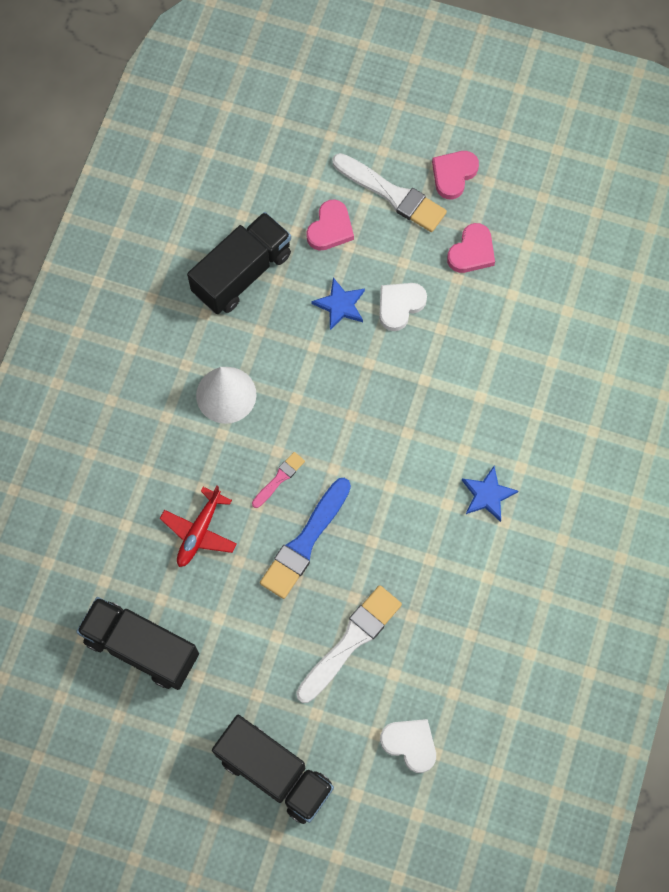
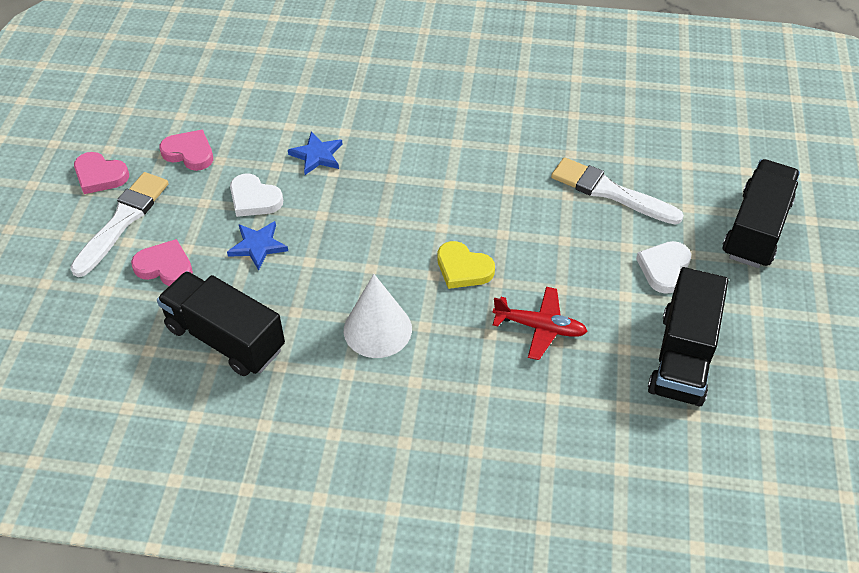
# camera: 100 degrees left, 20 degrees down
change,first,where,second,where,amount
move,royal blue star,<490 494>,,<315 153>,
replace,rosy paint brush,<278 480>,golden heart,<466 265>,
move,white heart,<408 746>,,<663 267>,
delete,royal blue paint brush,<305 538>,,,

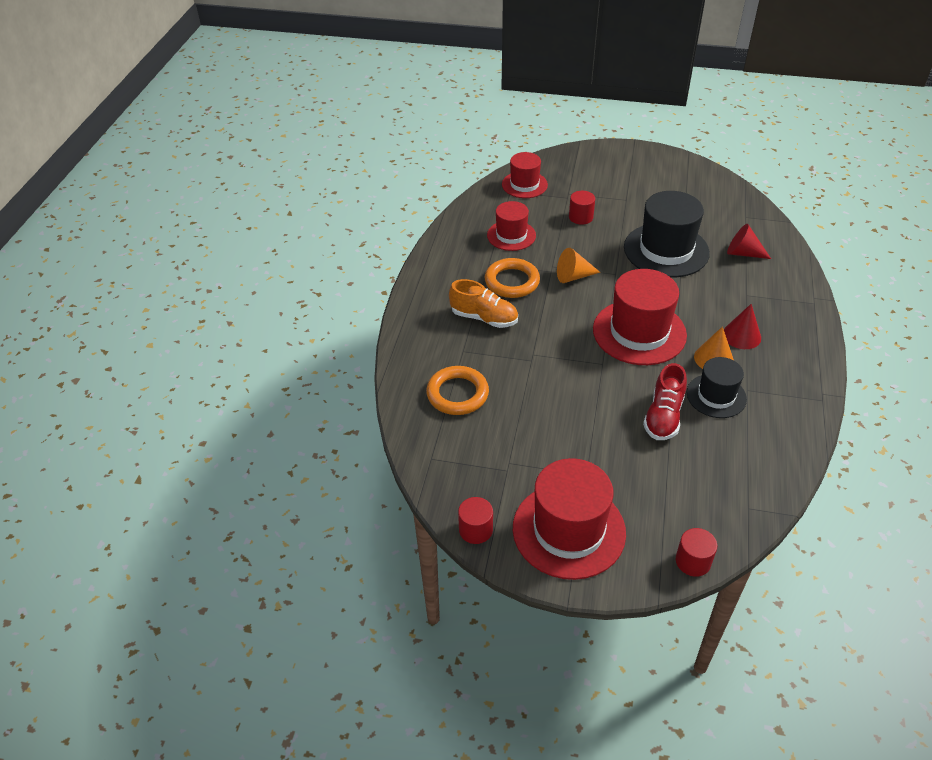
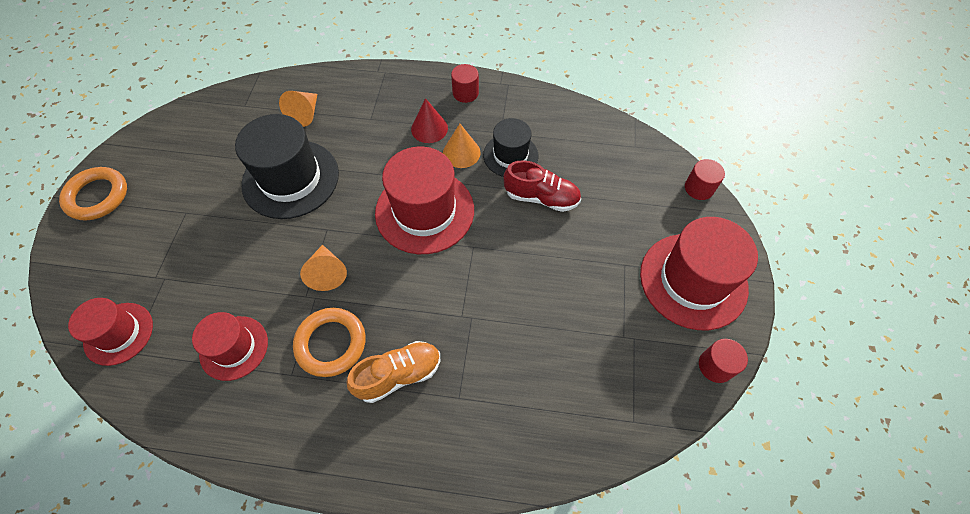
# camera: 95 degrees left, 15 degrees up
change,first,where,second,where,amount
move,orange-coloured torus,<457 390>,,<93 194>,
recolor,red cone shape,<749 241>,orange-coloured cone shape,<298 109>,
rotate,orange-coloured sneaker,<483 303>,,<393 372>,45 degrees clockwise
move,red cylinder shape,<582 208>,,<465 83>,

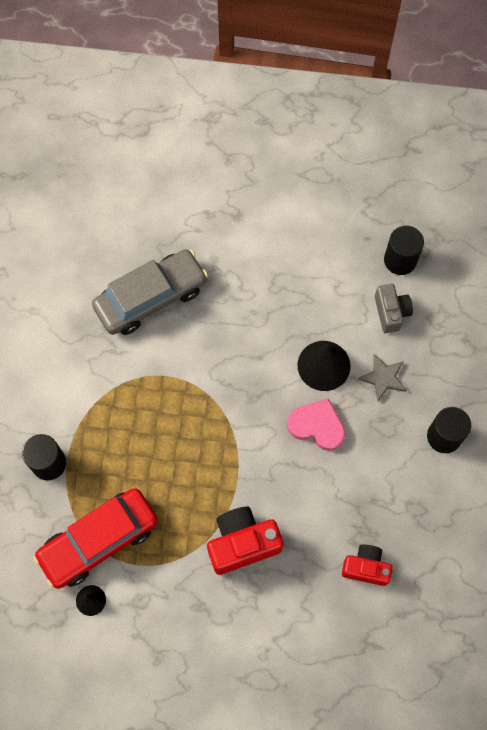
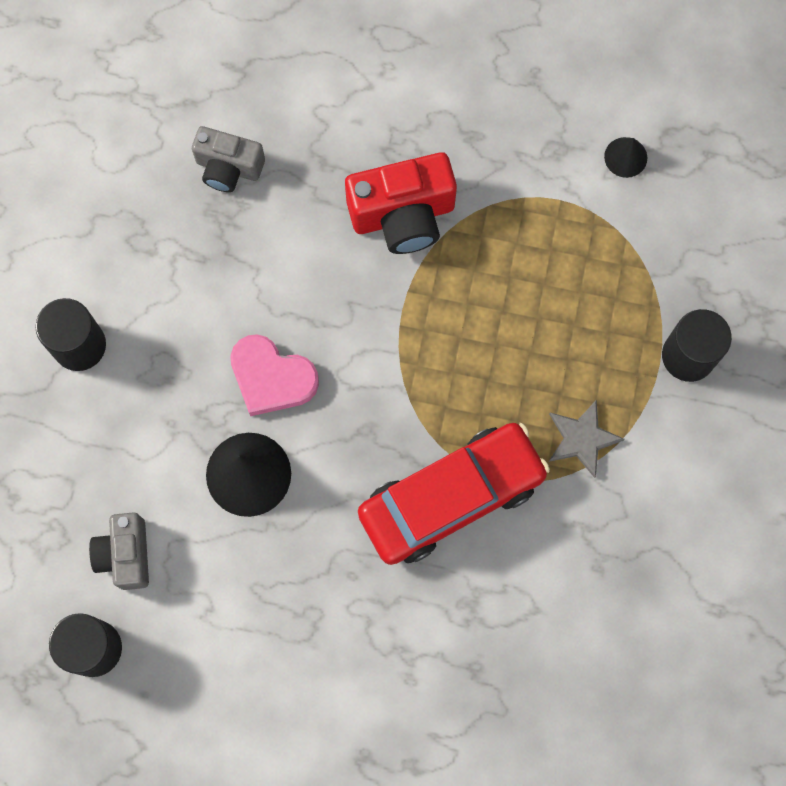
# camera: 175 degrees left, 5 degrees up
change,first,where,second,where,amount
recolor,red photo camera,<367 565>,ash-grey photo camera,<228 159>,
move,red automobile,<95 538>,,<454 494>,
move,ash-grey star,<382 377>,,<587 439>,
delete,ash-grey automobile,<150 292>,,,

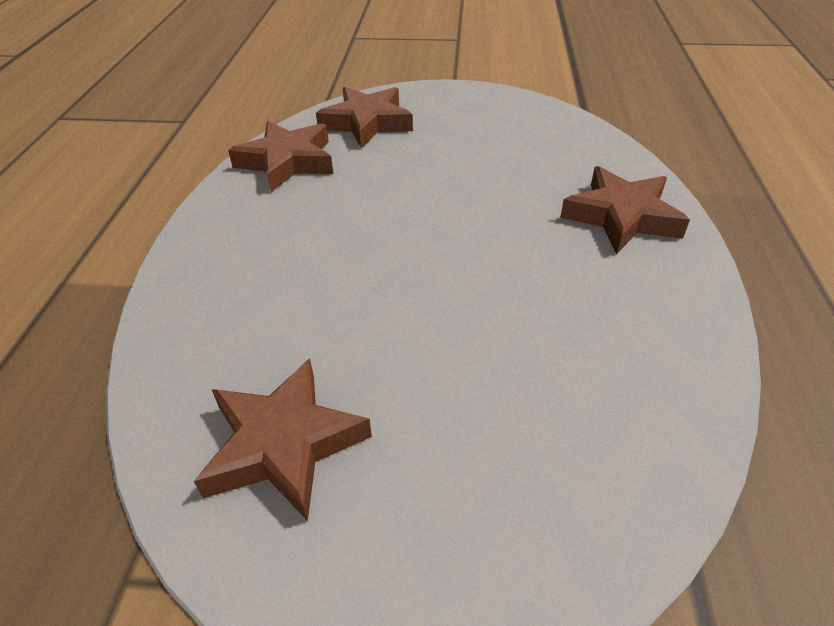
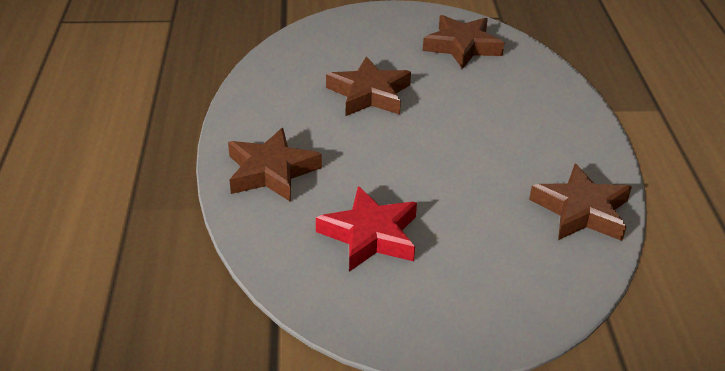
# camera: 170 degrees right, 5 degrees down
change,first,where,second,where,amount
insert,,,red star,<366 229>,
move,brown star,<364 117>,,<368 86>,

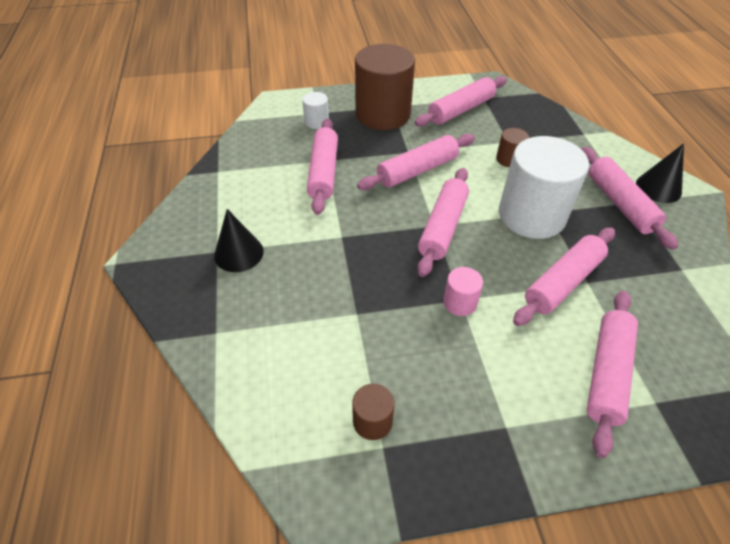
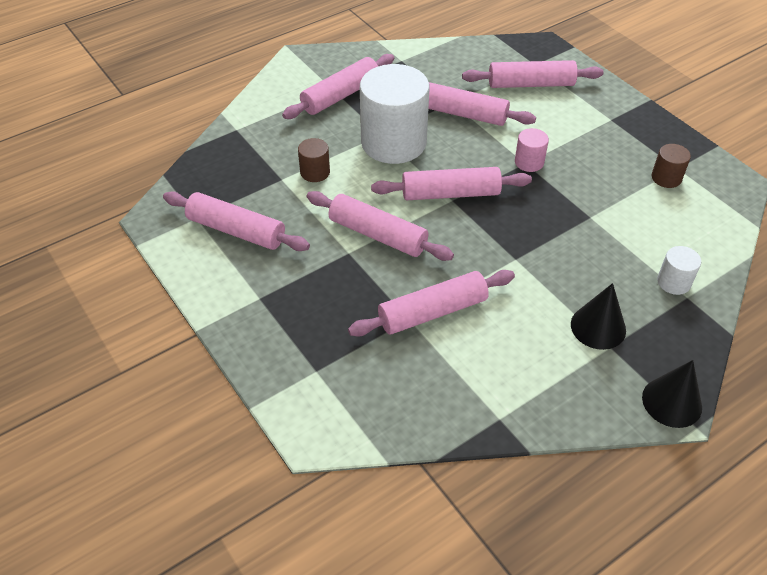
# camera: 115 degrees left, 0 degrees up
change,first,where,second,where,amount
move,jet-black cone shape,<660 173>,,<672 394>,
move,white cylinder shape,<315 110>,,<679 270>,
delete,brown cylinder shape,<385 87>,,,

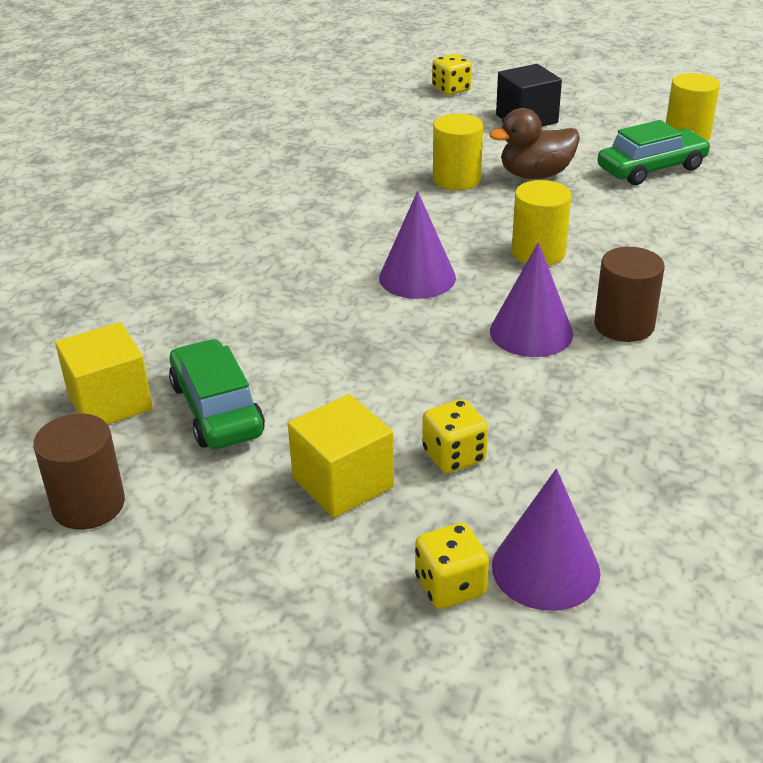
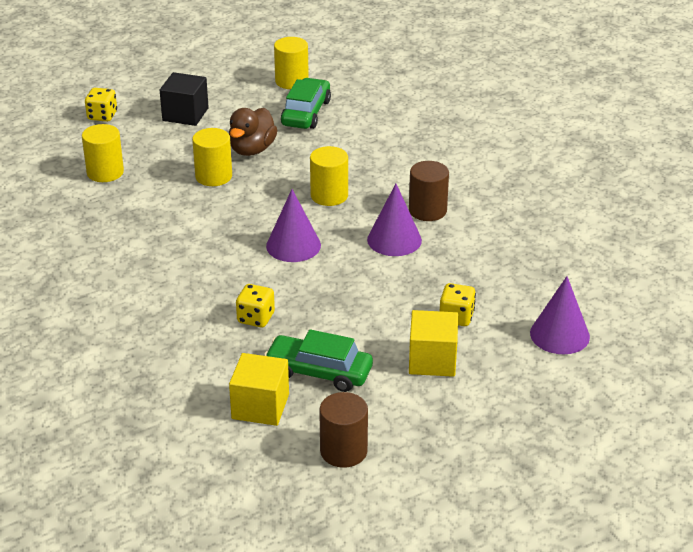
# camera: 50 degrees left, 0 degrees up
change,first,where,second,where,amount
insert,,,golden cylinder shape,<103 153>,
move,golden die,<452 566>,,<255 305>,

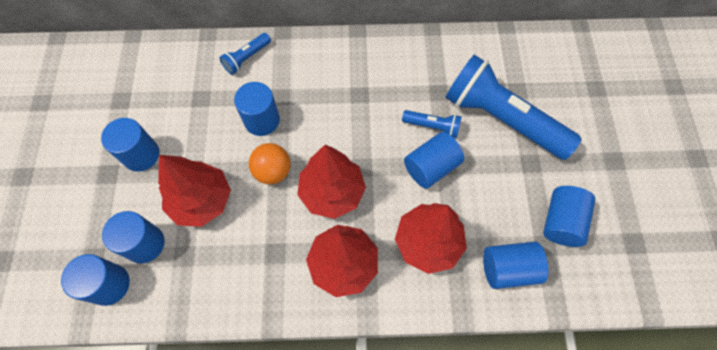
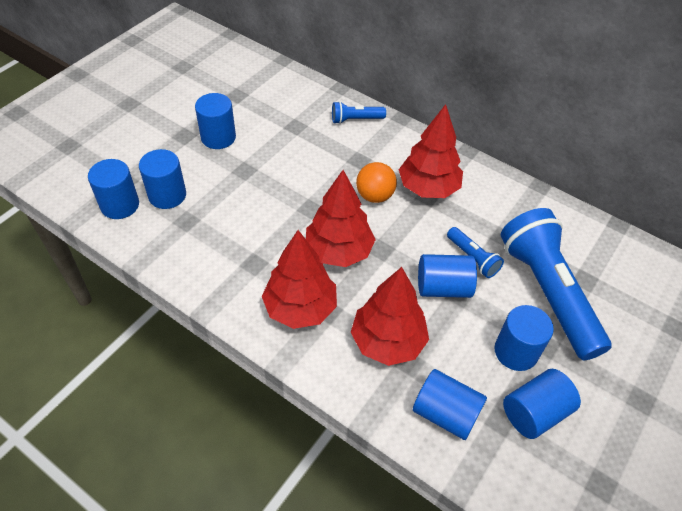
# camera: 35 degrees right, 15 degrees down
change,first,where,second,where,amount
move,orange-coloured sphere,<270 163>,,<376 182>,
move,red toy tree,<194 191>,,<431 151>,
move,royal blue cylinder shape,<257 109>,,<524 338>,

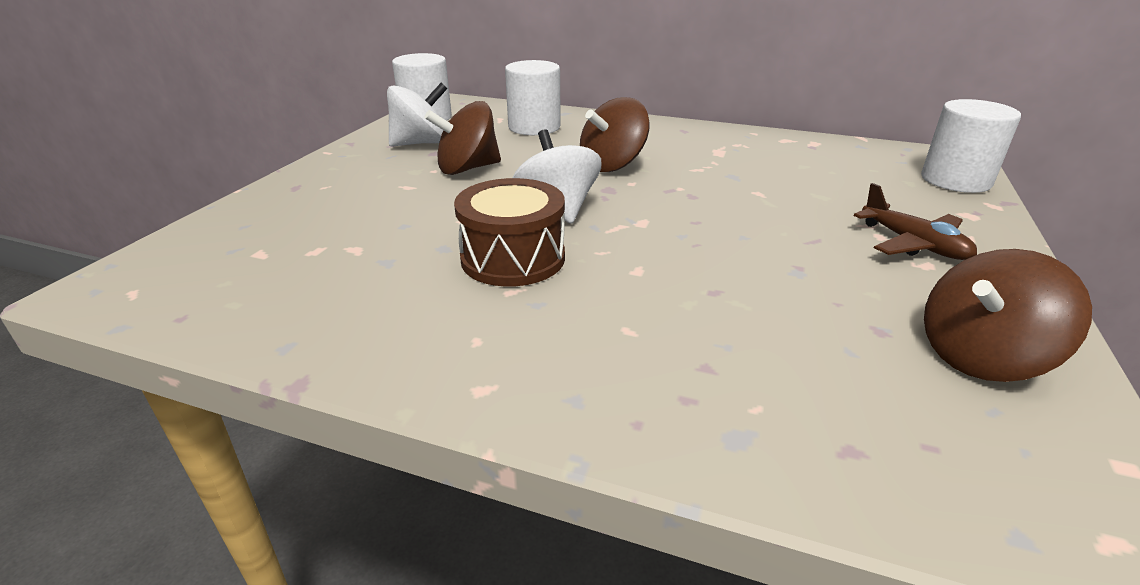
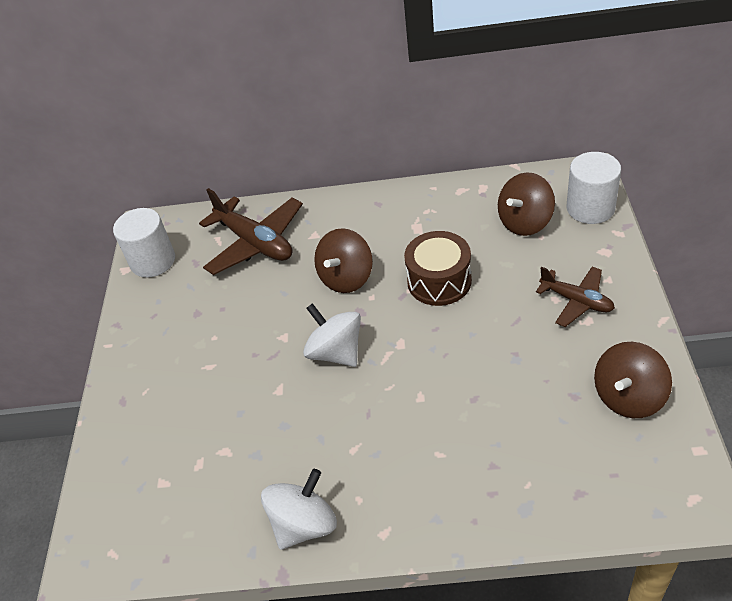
# camera: 15 degrees left, 15 degrees up
change,first,where,second,where,amount
replace,white cylinder shape,<533 97>,brown toy plane,<251 231>,
move,white toy top,<417 115>,,<299 509>,
move,brown drum,<509 232>,,<438 268>,
move,brown toy top,<463 138>,,<526 204>,

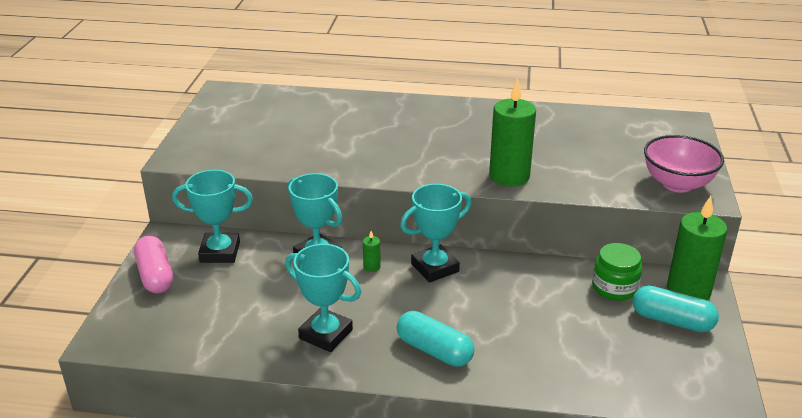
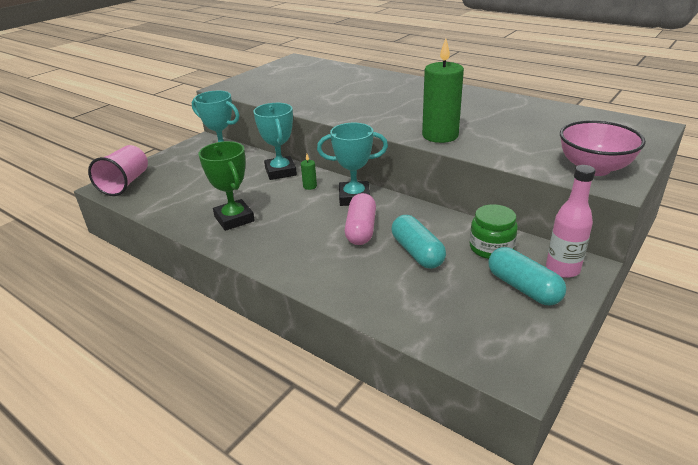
# camera: 30 degrees right, 0 degrees up
change,first,where,second,where,amount
insert,,,rosy tumbler,<118 170>,
recolor,aqua trophy,<323 298>,green trophy,<226 186>,
move,rosy pill shape,<153 264>,,<360 219>,
move,aqua pill shape,<436 339>,,<419 242>,
replace,green candle,<697 248>,rosy flask,<571 221>,

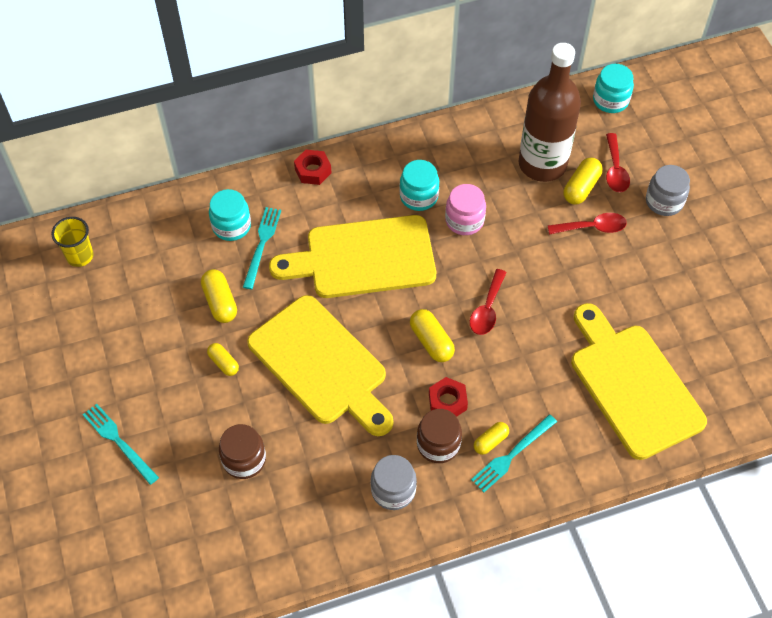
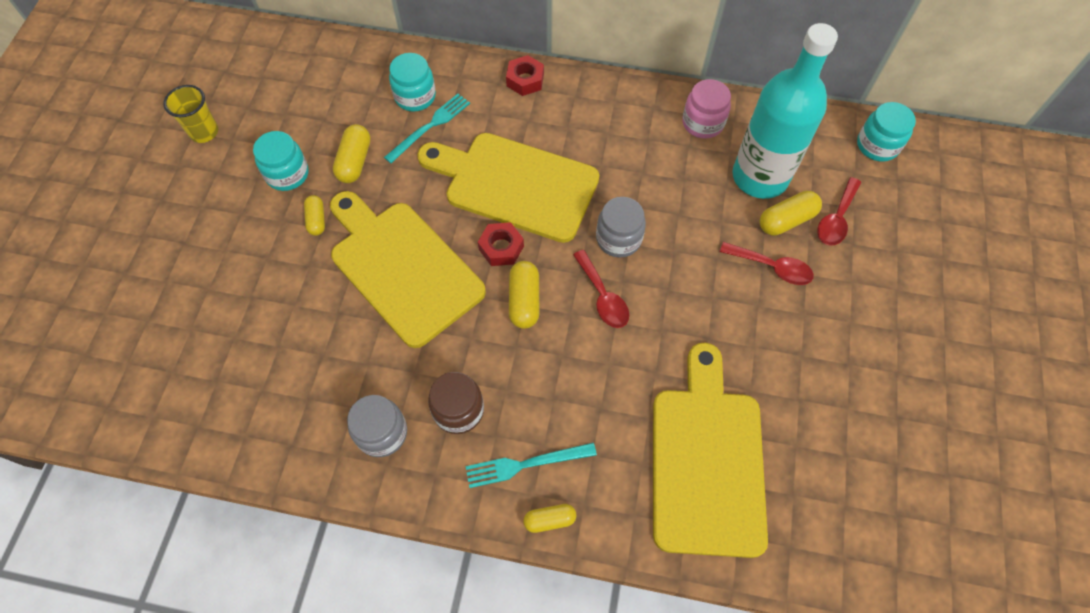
# camera: 30 degrees right, 5 degrees up
change,first,where,second,where,amount
move,golden tumbler,<72 242>,,<190 114>,
move,aqua jam jar,<419 185>,,<281 161>,
rotate,golden bread board,<320 365>,,<408 269>,150 degrees clockwise
move,red hex nut,<448 397>,,<501 244>,
move,golden pill shape,<491 438>,,<549 518>,
rotate,red spoon,<488 302>,,<601 289>,75 degrees counterclockwise
move,ash-grey jam jar,<668 190>,,<621 227>,
move,rosy jam jar,<465 209>,,<706 109>,
recolor,brown flask,<549 112>,aqua flask,<785 111>,
delete,aqua table fork,<120 444>,,,
delete,brown jam jar,<242 451>,,,

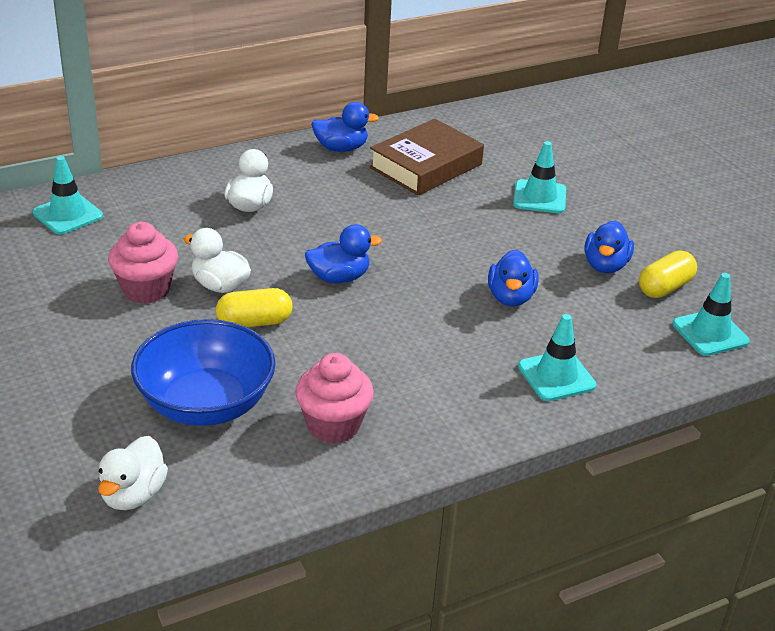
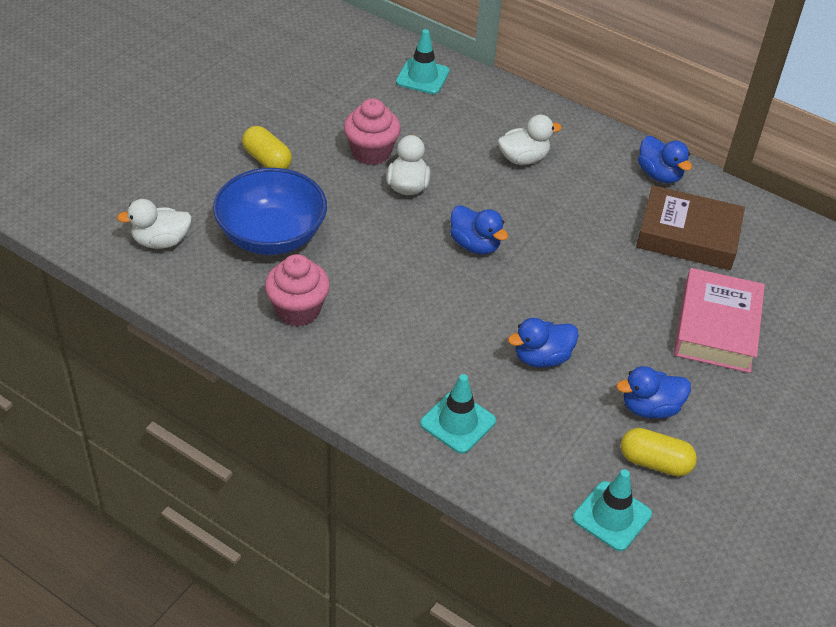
# camera: 60 degrees right, 10 degrees up
change,first,where,second,where,amount
move,golden pill shape,<254 307>,,<267 147>,
replace,aqua traffic cone,<539 177>,rosy hardcover,<719 320>,

